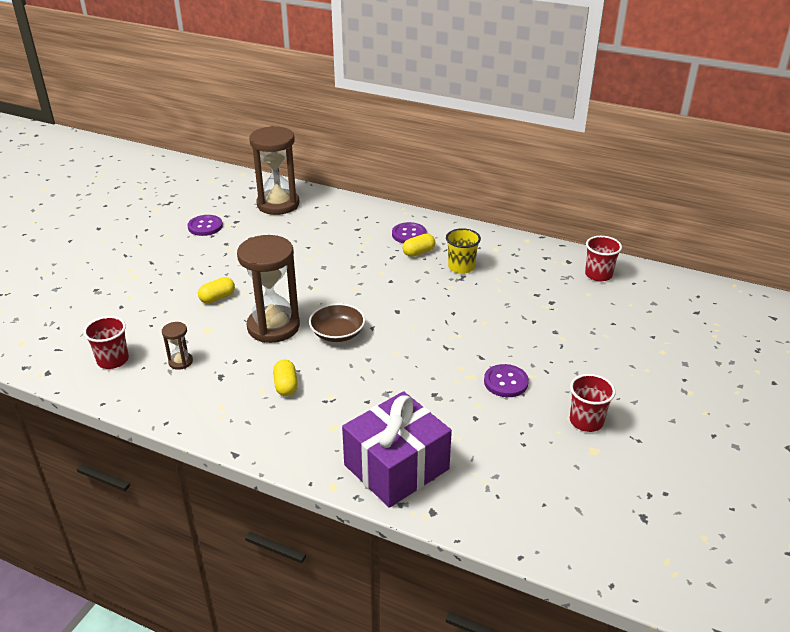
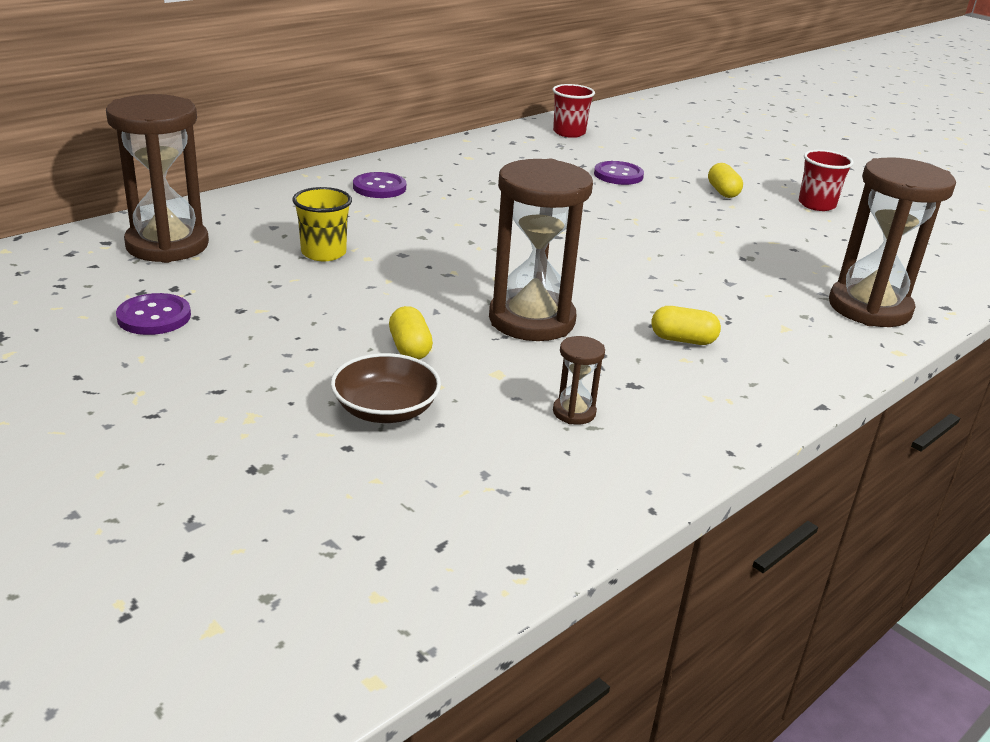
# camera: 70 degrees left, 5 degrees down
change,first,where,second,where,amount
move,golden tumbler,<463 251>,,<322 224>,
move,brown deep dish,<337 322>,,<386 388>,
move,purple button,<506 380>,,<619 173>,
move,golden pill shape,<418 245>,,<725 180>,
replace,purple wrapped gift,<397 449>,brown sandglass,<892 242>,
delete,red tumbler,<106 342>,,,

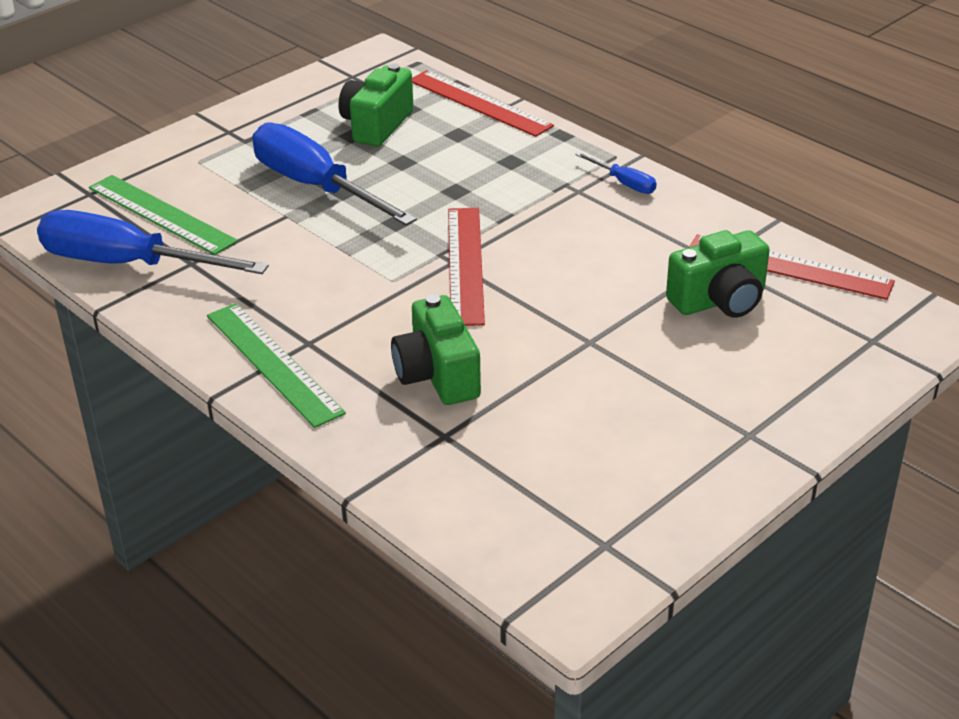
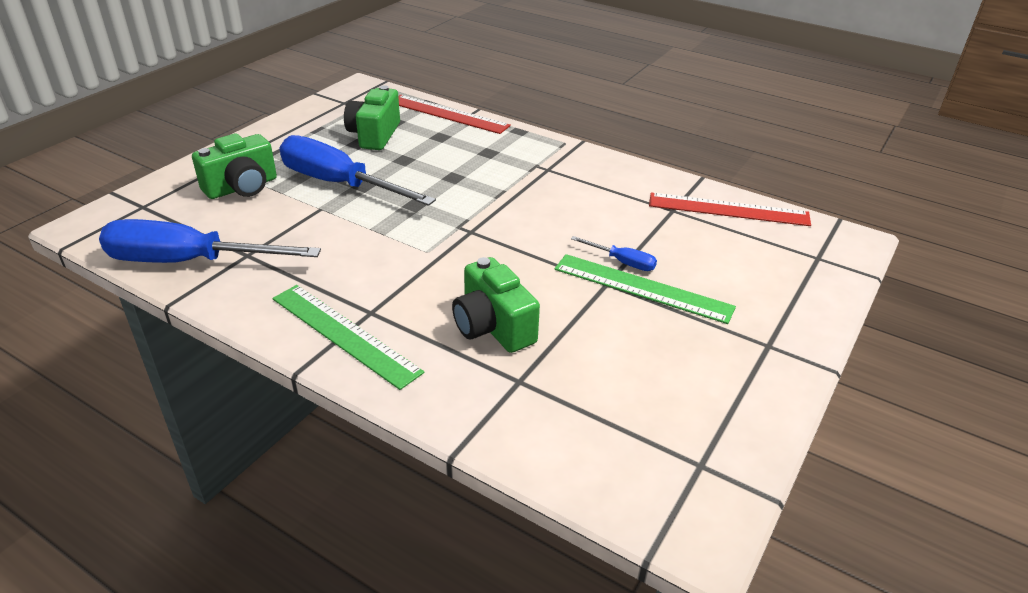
# camera: 15 degrees left, 0 degrees up
change,first,where,second,where,amount
move,green photo camera,<718 274>,,<234 166>,
move,green straightedge,<163 215>,,<645 289>,
move,royal blue flat screwdriver,<616 173>,,<614 253>,
delete,red straightedge,<466 267>,,,

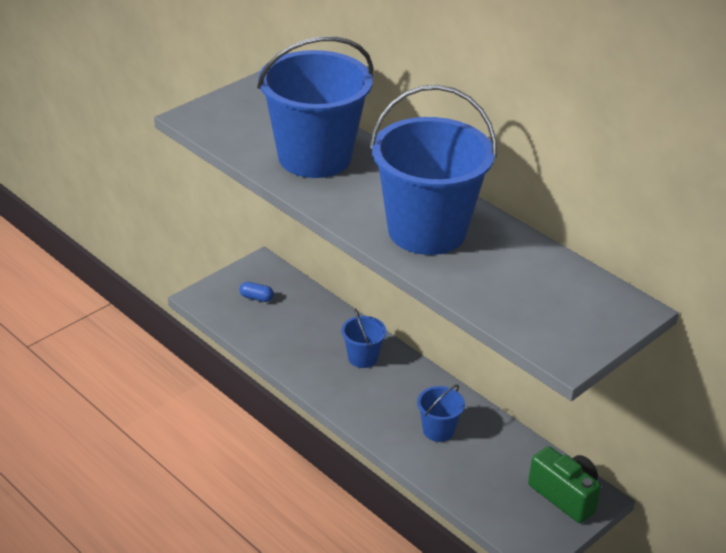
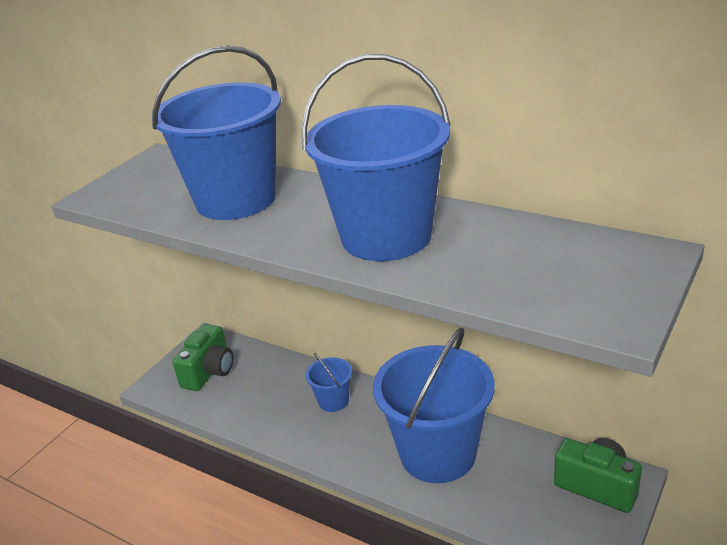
# camera: 10 degrees left, 5 degrees down
change,first,where,second,where,amount
replace,royal blue pill shape,<256 292>,green photo camera,<202 357>,
resize,royal blue bucket,<441 413>,,<434 405>,x2.25

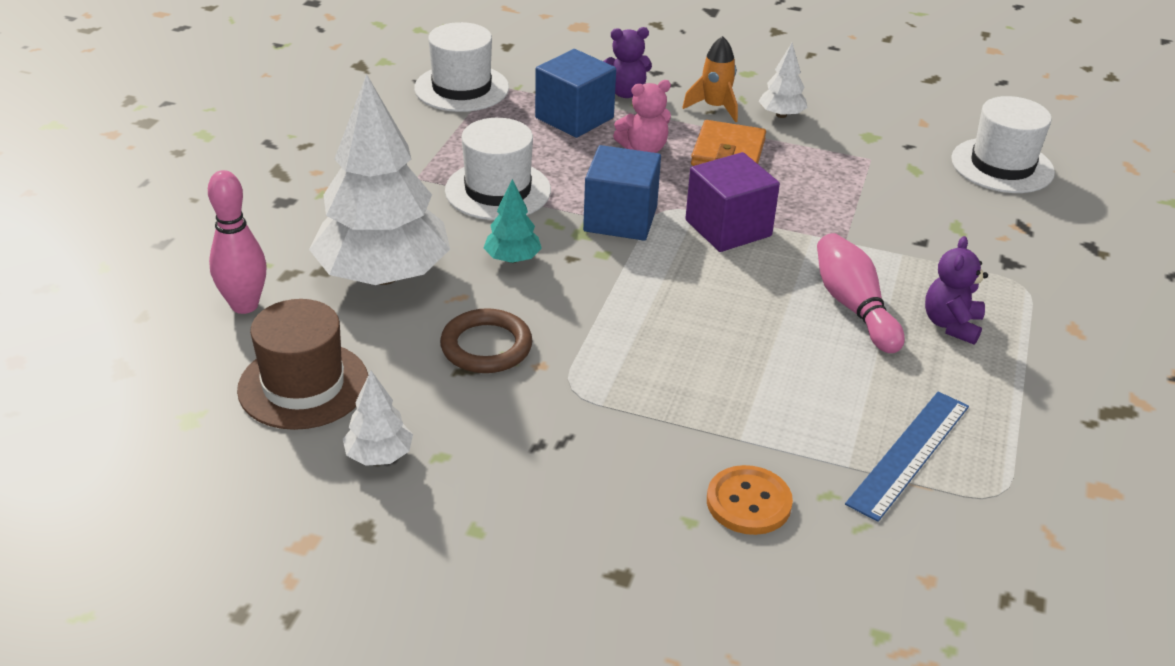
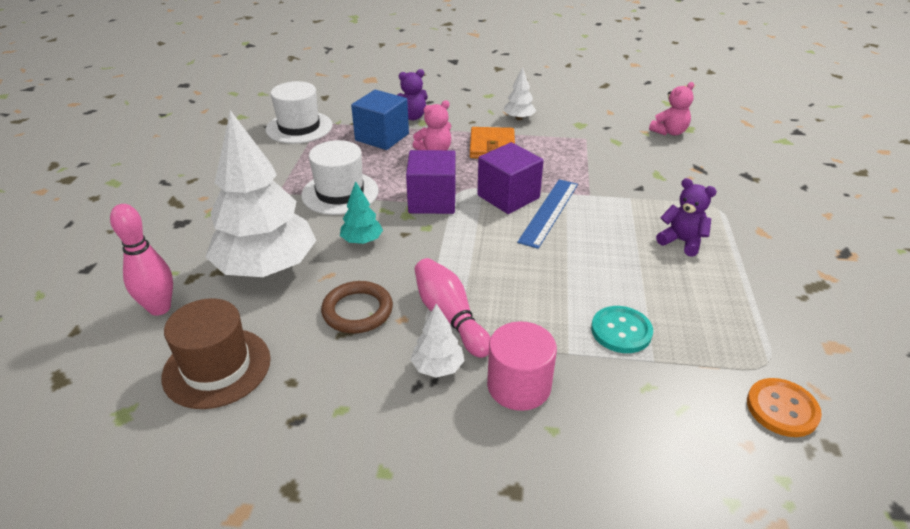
# camera: 10 degrees left, 0 degrees up
change,first,where,second,where,amount
recolor,royal blue block,<622 193>,purple block,<431 182>,
move,white toy tree,<378 418>,,<437 341>,
move,rosy bowling pin,<861 293>,,<453 308>,
insert,,,rosy cylinder shape,<522 366>,
move,royal blue straightedge,<907 457>,,<547 214>,
insert,,,aqua button,<622 329>,
replace,white tall hat,<1003 144>,rosy stuffed bear,<671 109>,
rotate,purple stuffed bear,<956 290>,,<686 217>,120 degrees clockwise
move,orange-coloured button,<750 500>,,<784 407>,
delete,orange-coloured rocket,<710 79>,,,

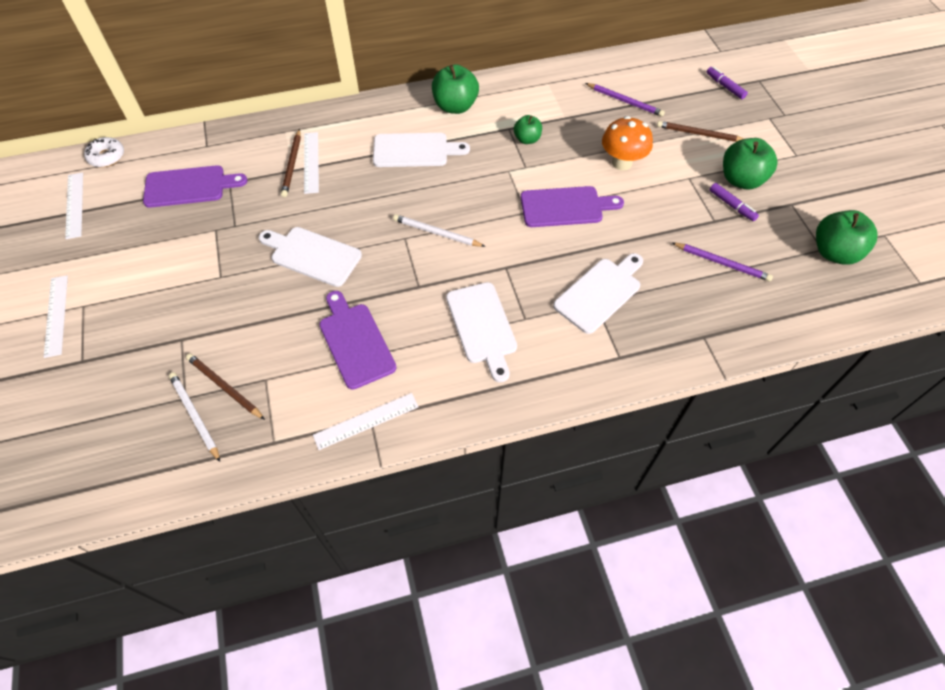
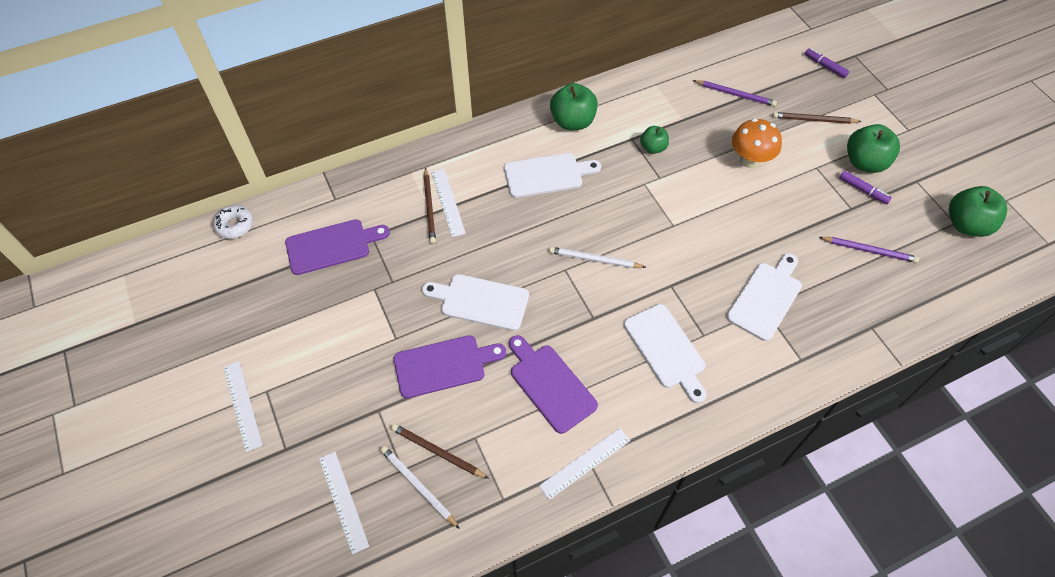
# camera: 10 degrees left, 0 degrees up
change,first,where,second,where,amount
move,white straightedge,<74 205>,,<344 503>,
move,purple bread board,<572 206>,,<449 366>,

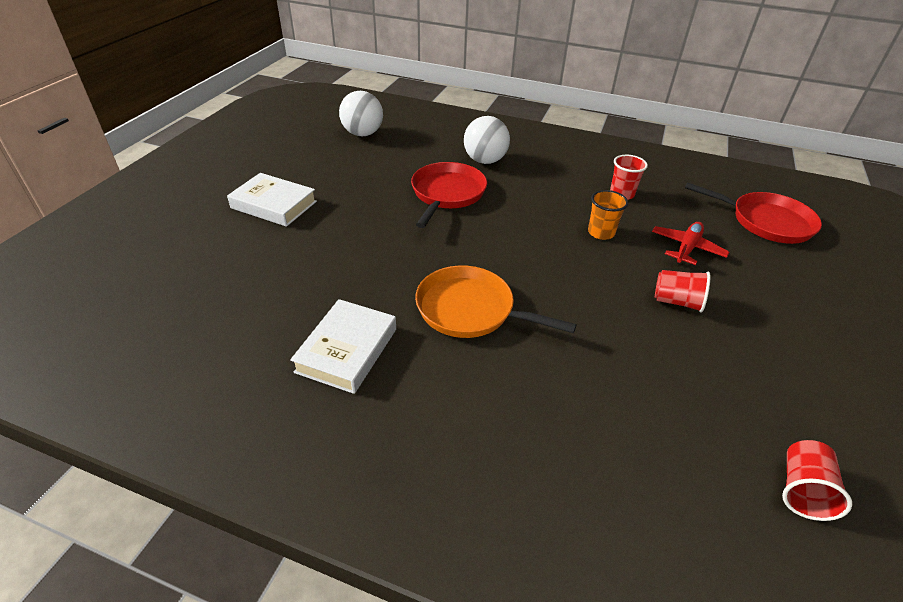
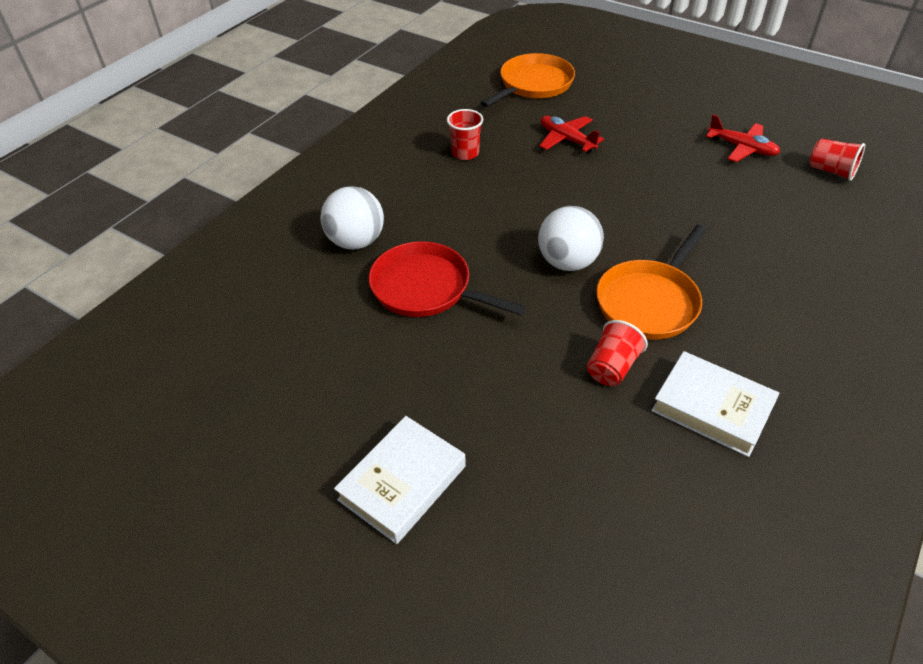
# camera: 75 degrees left, 5 degrees up
change,first,where,second,where,amount
recolor,red frying pan,<753 213>,orange-coloured frying pan,<528 80>,
move,white sphere,<361 114>,,<571 238>,
move,red tumbler,<682 291>,,<617 353>,
insert,,,red toy plane,<743 138>,
delete,orange-coloured tumbler,<608 215>,,,

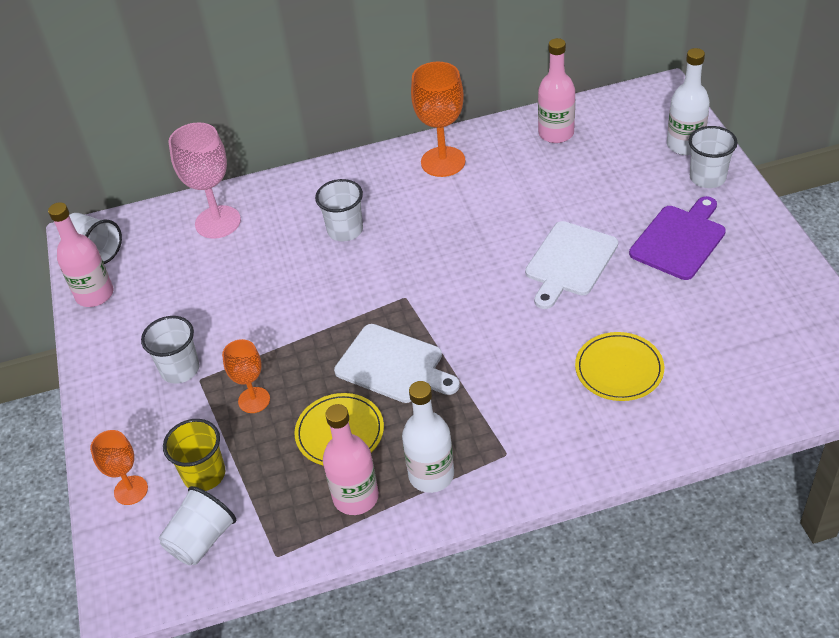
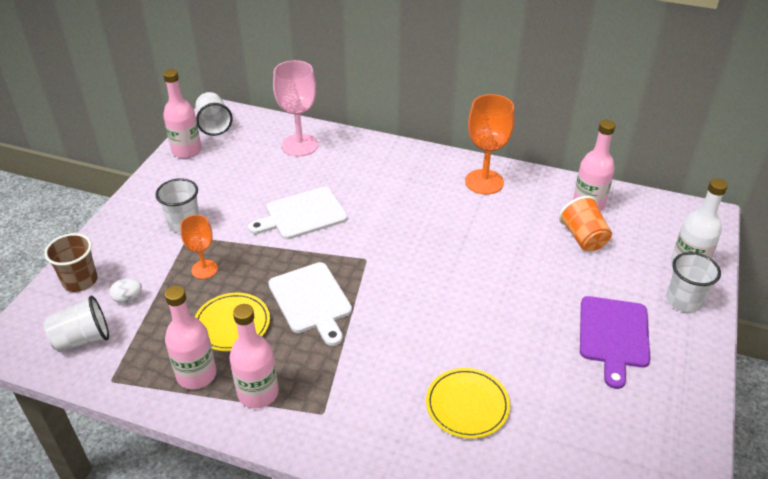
# camera: 30 degrees right, 5 degrees down
change,first,where,second,where,amount
replace,orange-coloured wine glass,<119 467>,brown tumbler,<71 262>,
replace,golden tumbler,<194 455>,white egg,<125 291>,
recolor,white flask,<428 437>,rosy flask,<254 356>,
move,white bread board,<571 265>,,<298 213>,
insert,,,orange-coloured tumbler,<585 223>,
rotate,purple bread board,<677 238>,,<615 342>,120 degrees clockwise
delete,white tumbler,<339 210>,,,

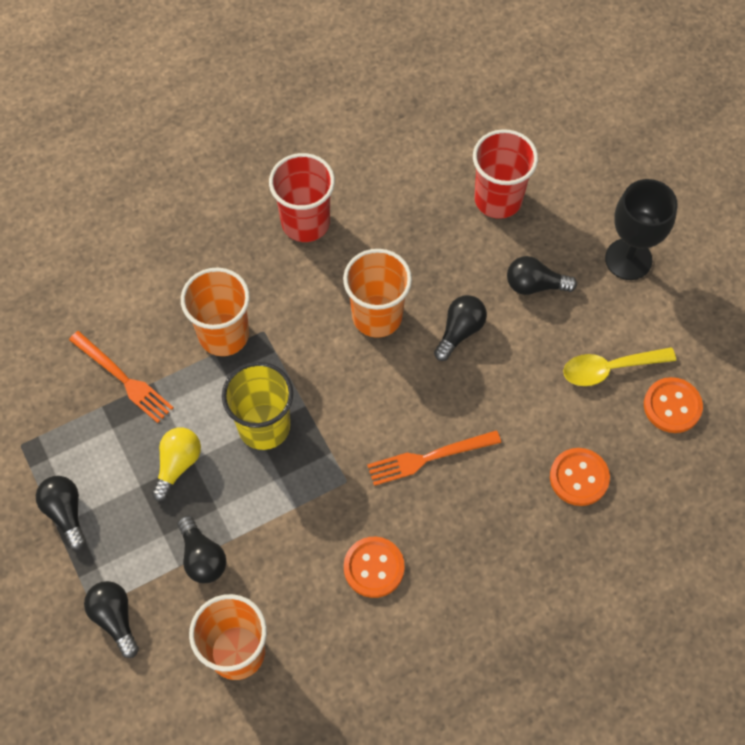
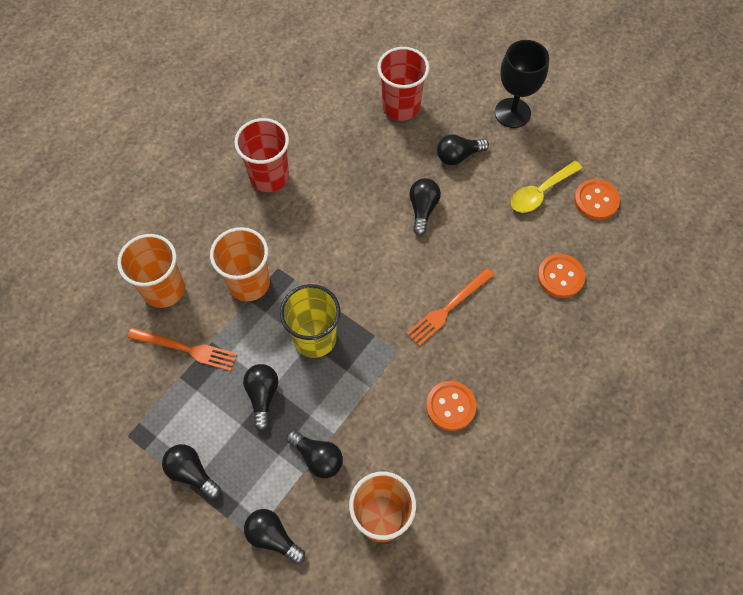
# camera: 25 degrees left, 0 degrees up
change,first,where,second,where,amount
move,orange-coloured tumbler,<377 293>,,<151 271>,
recolor,golden lightbulb,<176 464>,jet-black lightbulb,<260 397>,

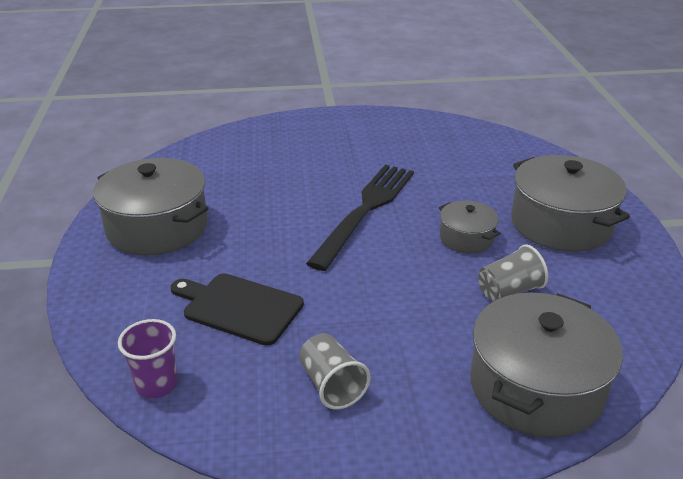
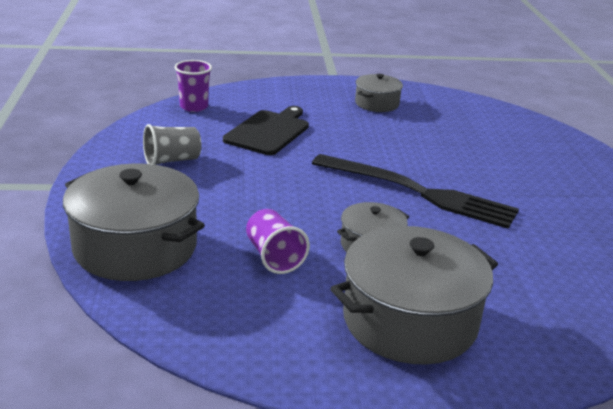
# camera: 90 degrees right, 5 degrees down
change,first,where,second,where,amount
recolor,ash-grey tumbler,<513 273>,purple tumbler,<278 241>,
resize,ash-grey cooking pot,<150 206>,,<379 93>,x0.53

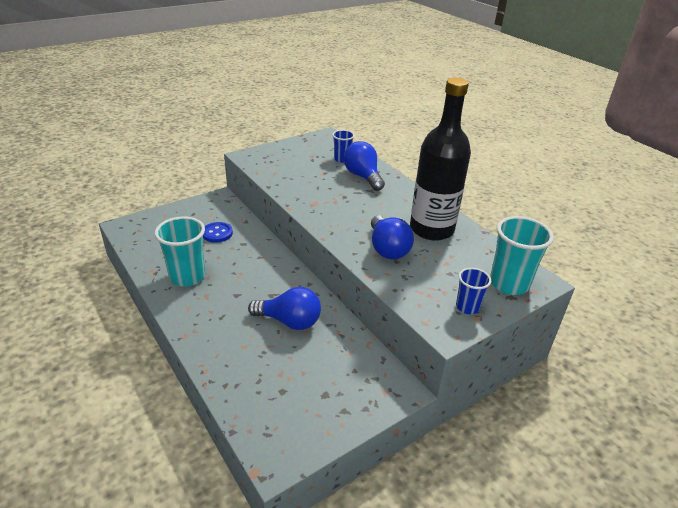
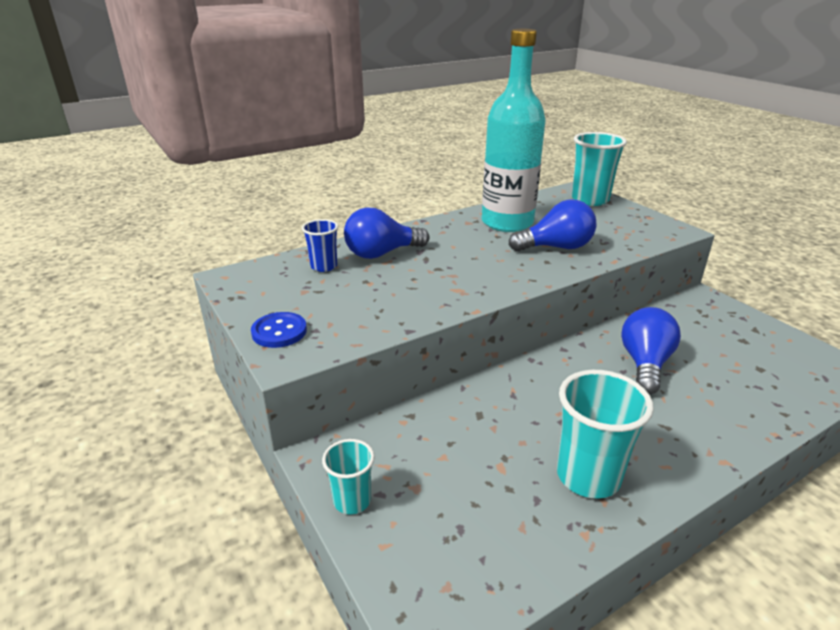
# camera: 85 degrees left, 5 degrees down
change,first,where,second,where,amount
move,royal blue button,<218 232>,,<279 330>,
insert,,,aqua tumbler,<348 476>,
recolor,jet-black flask,<440 159>,aqua flask,<514 130>,
delete,royal blue tumbler,<473 291>,,,

